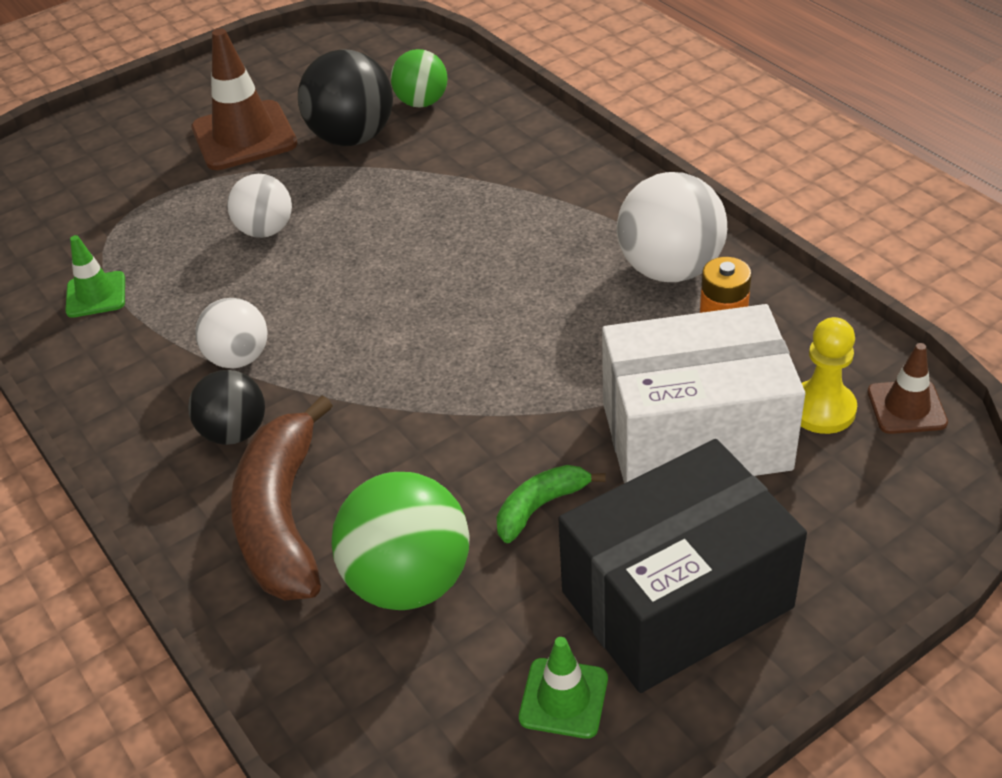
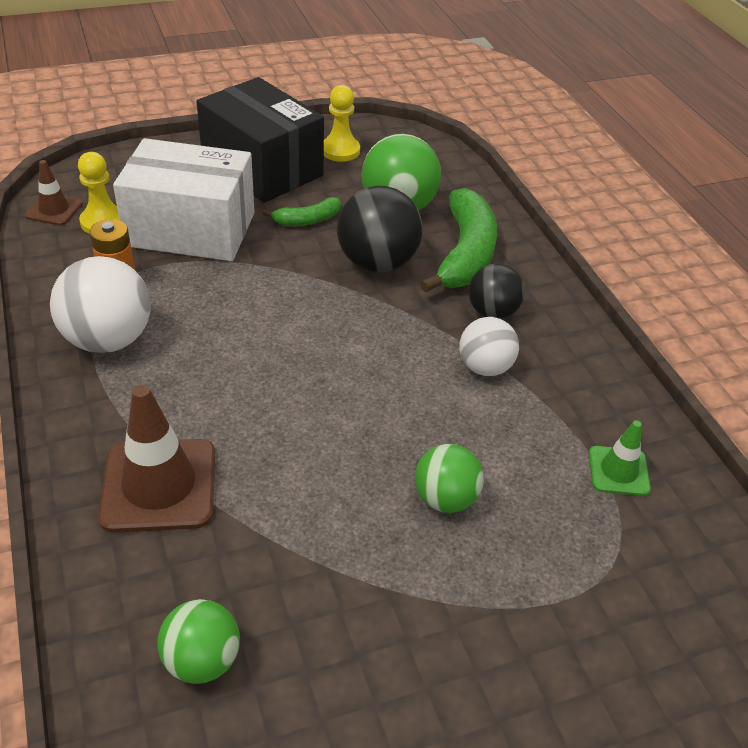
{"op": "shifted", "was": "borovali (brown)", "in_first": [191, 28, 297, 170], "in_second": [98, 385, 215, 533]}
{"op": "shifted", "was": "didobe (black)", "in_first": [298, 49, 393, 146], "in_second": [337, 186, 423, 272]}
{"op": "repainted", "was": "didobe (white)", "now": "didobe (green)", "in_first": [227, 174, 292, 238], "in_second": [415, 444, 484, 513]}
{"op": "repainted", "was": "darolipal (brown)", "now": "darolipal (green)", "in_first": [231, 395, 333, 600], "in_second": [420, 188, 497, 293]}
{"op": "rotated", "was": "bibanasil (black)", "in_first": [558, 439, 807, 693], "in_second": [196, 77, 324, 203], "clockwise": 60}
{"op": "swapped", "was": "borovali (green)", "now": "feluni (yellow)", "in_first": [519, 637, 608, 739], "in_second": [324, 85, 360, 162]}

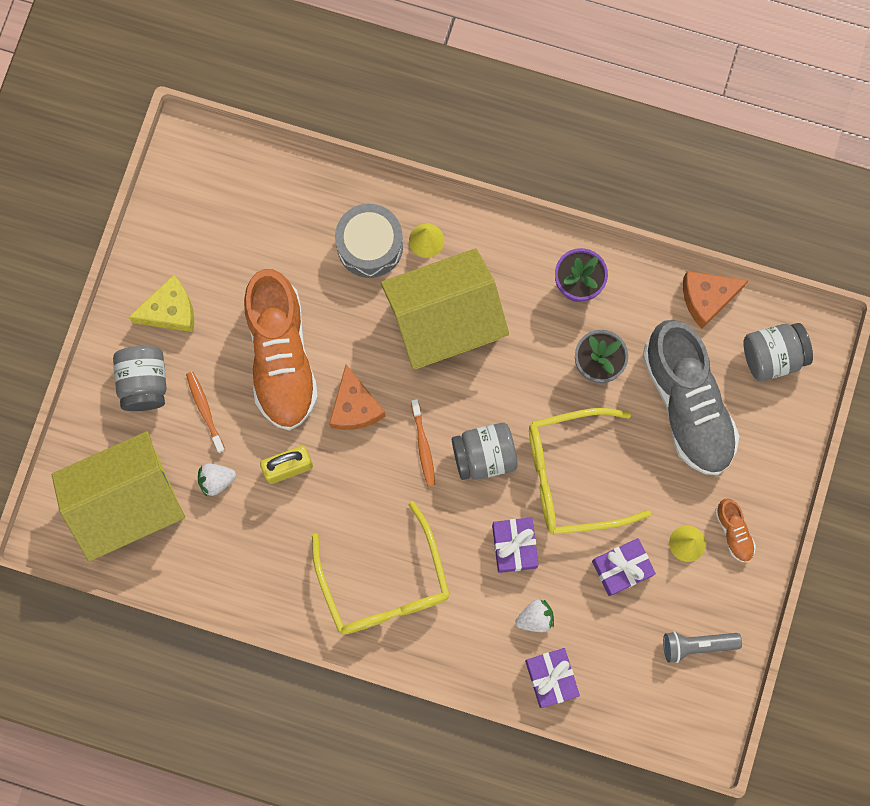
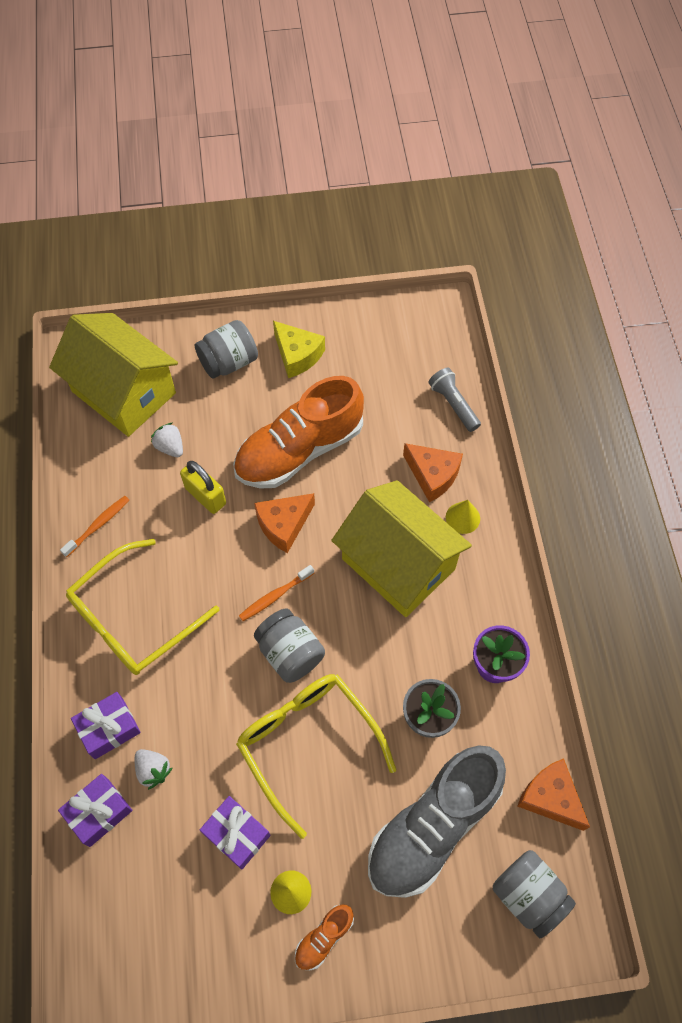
{"op": "swapped", "was": "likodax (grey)", "now": "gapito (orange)", "in_first": [335, 204, 403, 278], "in_second": [403, 443, 463, 502]}
{"op": "shifted", "was": "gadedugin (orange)", "in_first": [186, 371, 225, 453], "in_second": [60, 496, 129, 557]}
{"op": "shifted", "was": "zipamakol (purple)", "in_first": [492, 517, 539, 573], "in_second": [71, 692, 141, 759]}
{"op": "shifted", "was": "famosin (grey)", "in_first": [663, 631, 742, 663], "in_second": [428, 368, 481, 432]}

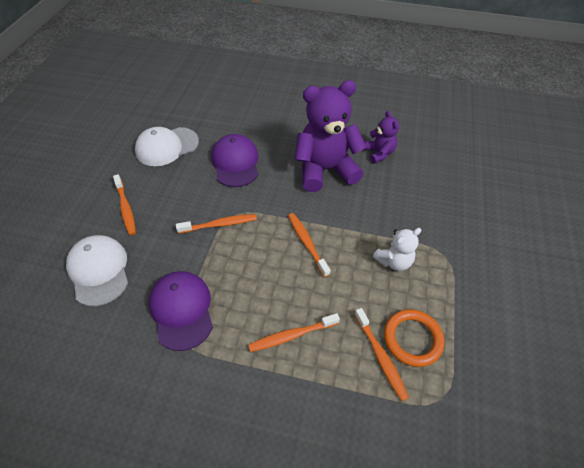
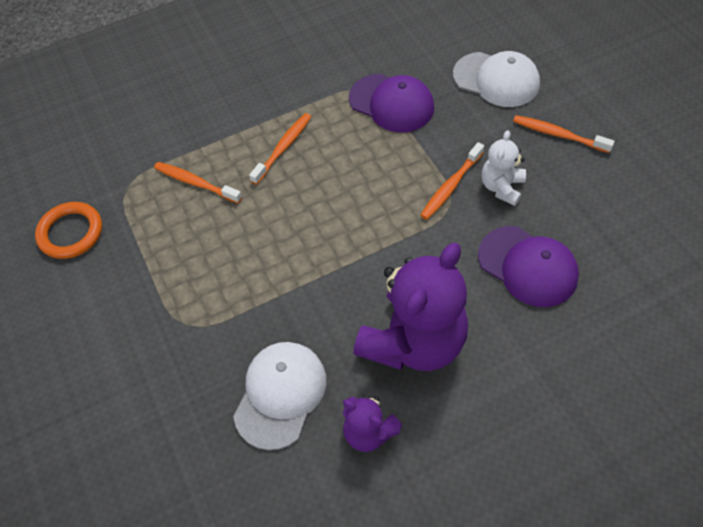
{"op": "shifted", "was": "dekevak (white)", "in_first": [135, 127, 199, 166], "in_second": [233, 342, 326, 450]}
{"op": "gone", "was": "gadedugin (orange)", "in_first": [288, 213, 331, 277]}
{"op": "shifted", "was": "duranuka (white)", "in_first": [373, 228, 421, 271], "in_second": [482, 130, 526, 206]}
{"op": "shifted", "was": "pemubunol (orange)", "in_first": [384, 309, 445, 367], "in_second": [35, 202, 102, 259]}

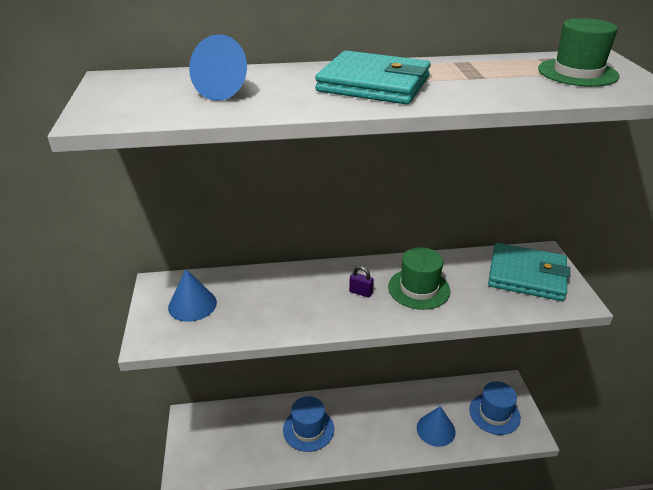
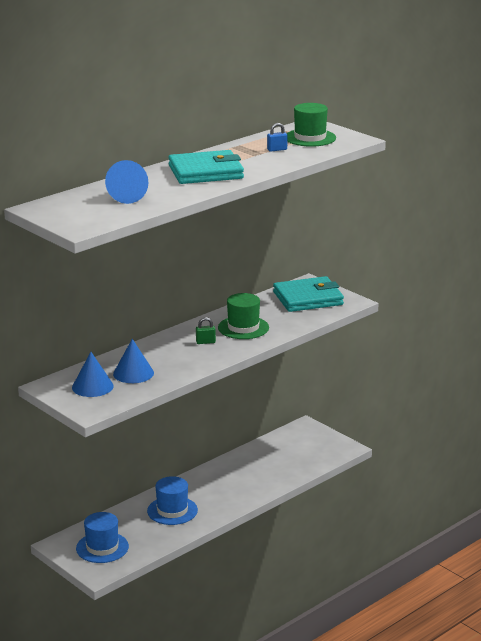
{"op": "repainted", "was": "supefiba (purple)", "now": "supefiba (green)", "in_first": [349, 266, 374, 298], "in_second": [196, 317, 216, 344]}
{"op": "shifted", "was": "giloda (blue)", "in_first": [469, 381, 521, 435], "in_second": [76, 512, 129, 563]}
{"op": "shifted", "was": "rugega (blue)", "in_first": [417, 406, 456, 447], "in_second": [113, 339, 154, 383]}
{"op": "new", "now": "supefiba (blue)", "in_second": [267, 123, 287, 151]}

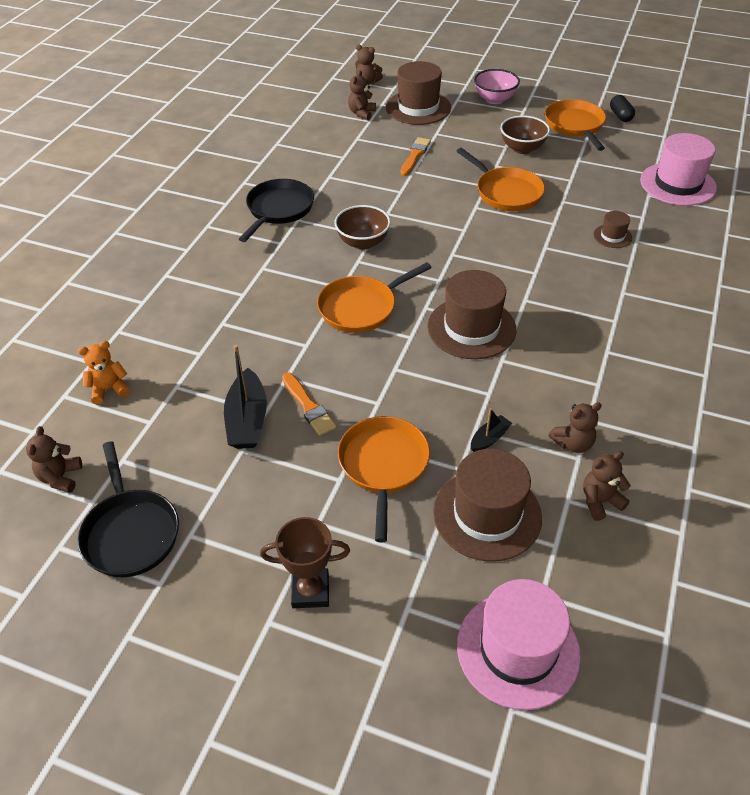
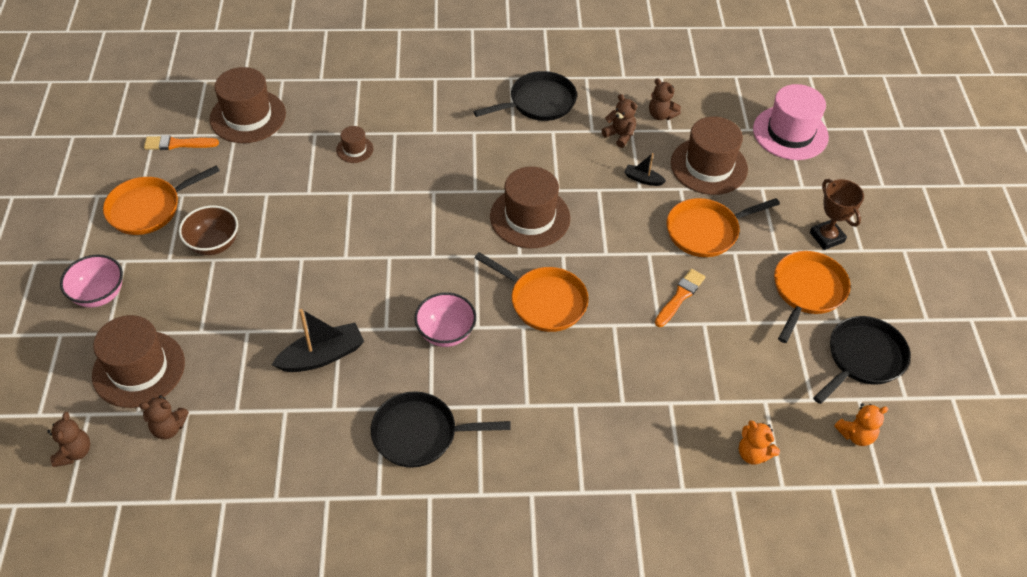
{"op": "gone", "was": "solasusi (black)", "in_first": [610, 95, 635, 122]}
{"op": "repainted", "was": "giloda (pink)", "now": "giloda (brown)", "in_first": [640, 133, 717, 206], "in_second": [210, 67, 286, 143]}
{"op": "shifted", "was": "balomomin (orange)", "in_first": [400, 137, 431, 176], "in_second": [144, 135, 219, 150]}
{"op": "shifted", "was": "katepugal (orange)", "in_first": [457, 148, 545, 211], "in_second": [774, 251, 851, 343]}
{"op": "repainted", "was": "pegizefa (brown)", "now": "pegizefa (pink)", "in_first": [334, 205, 391, 250], "in_second": [414, 292, 476, 347]}
{"op": "shifted", "was": "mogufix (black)", "in_first": [224, 345, 267, 449], "in_second": [272, 309, 364, 372]}
{"op": "repainted", "was": "duranuka (brown)", "now": "duranuka (orange)", "in_first": [26, 426, 82, 493], "in_second": [834, 403, 888, 446]}
{"op": "new", "now": "katepugal (black)", "in_second": [473, 71, 577, 121]}

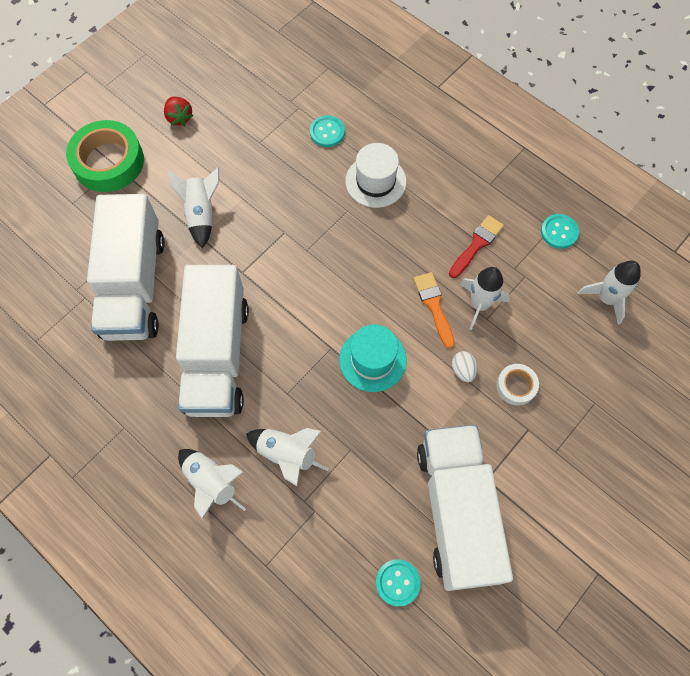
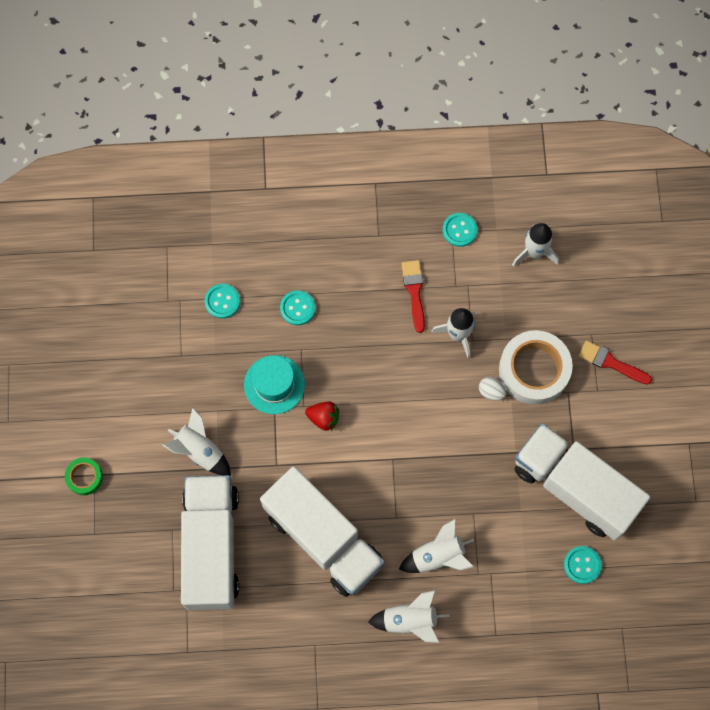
{"op": "shifted", "was": "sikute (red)", "in_first": [164, 97, 193, 126], "in_second": [305, 401, 339, 431]}
{"op": "scaled", "was": "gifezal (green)", "in_first": [66, 120, 144, 192], "in_second": [65, 458, 103, 495], "ratio": 0.5}
{"op": "swapped", "was": "giloda (white)", "now": "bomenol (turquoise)", "in_first": [345, 143, 406, 208], "in_second": [280, 290, 316, 325]}
{"op": "rotated", "was": "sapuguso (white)", "in_first": [87, 194, 165, 341], "in_second": [181, 475, 239, 610], "clockwise": -135}
{"op": "gone", "was": "balomomin (orange)", "in_first": [414, 272, 455, 349]}
{"op": "shifted", "was": "giloda (turquoise)", "in_first": [339, 324, 407, 392], "in_second": [244, 355, 305, 414]}
{"op": "scaled", "was": "gifezal (white)", "in_first": [496, 364, 539, 406], "in_second": [499, 330, 573, 405], "ratio": 2.0}
{"op": "new", "now": "balomomin (red)", "in_second": [578, 340, 652, 385]}

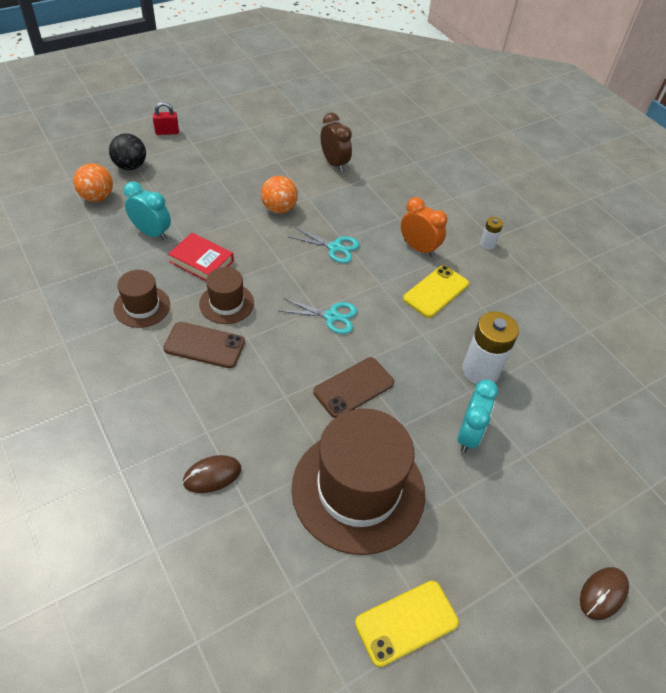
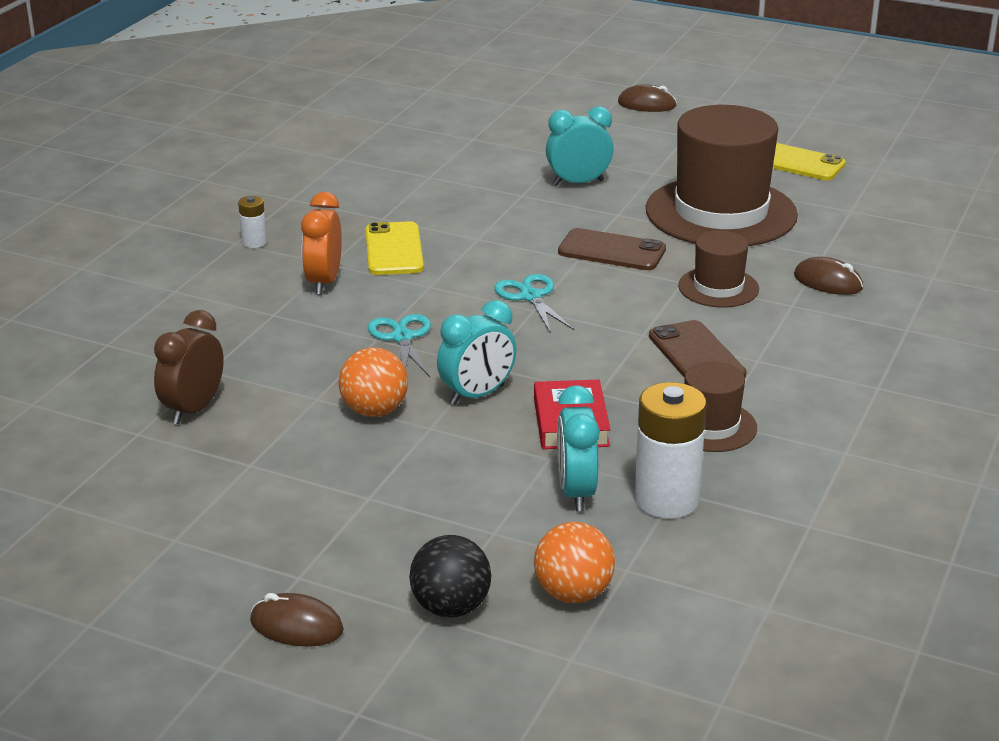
{"op": "swapped", "was": "supefiba (red)", "now": "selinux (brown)", "in_first": [153, 102, 179, 135], "in_second": [250, 593, 344, 647]}
{"op": "rotated", "was": "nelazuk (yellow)", "in_first": [403, 265, 469, 318], "in_second": [365, 221, 424, 275], "clockwise": 75}
{"op": "shifted", "was": "giloda (brown)", "in_first": [199, 267, 254, 324], "in_second": [678, 231, 759, 308]}
{"op": "shifted", "was": "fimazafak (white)", "in_first": [462, 311, 519, 384], "in_second": [634, 382, 706, 519]}
{"op": "new", "now": "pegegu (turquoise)", "in_second": [437, 300, 517, 405]}

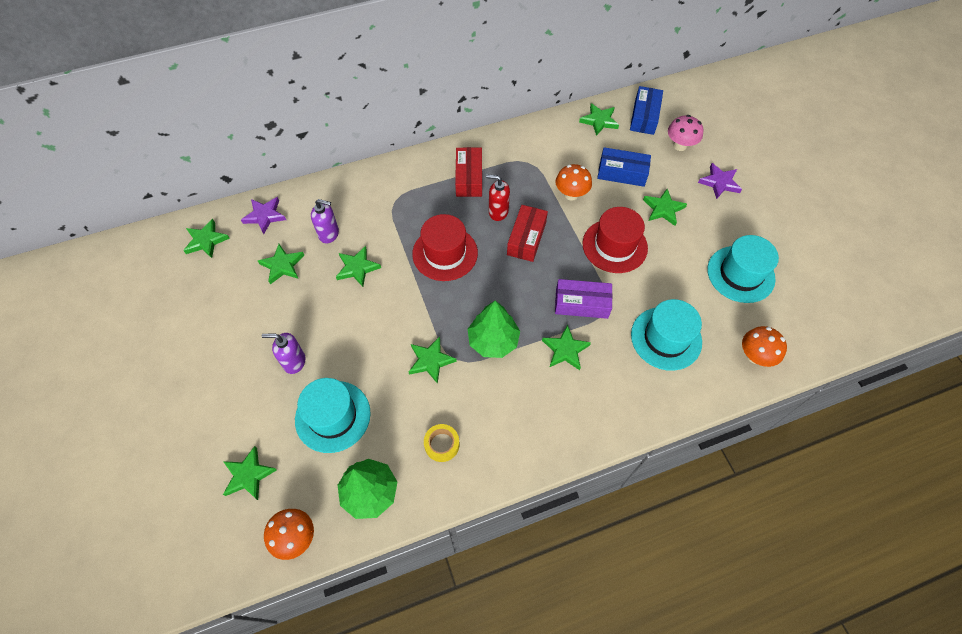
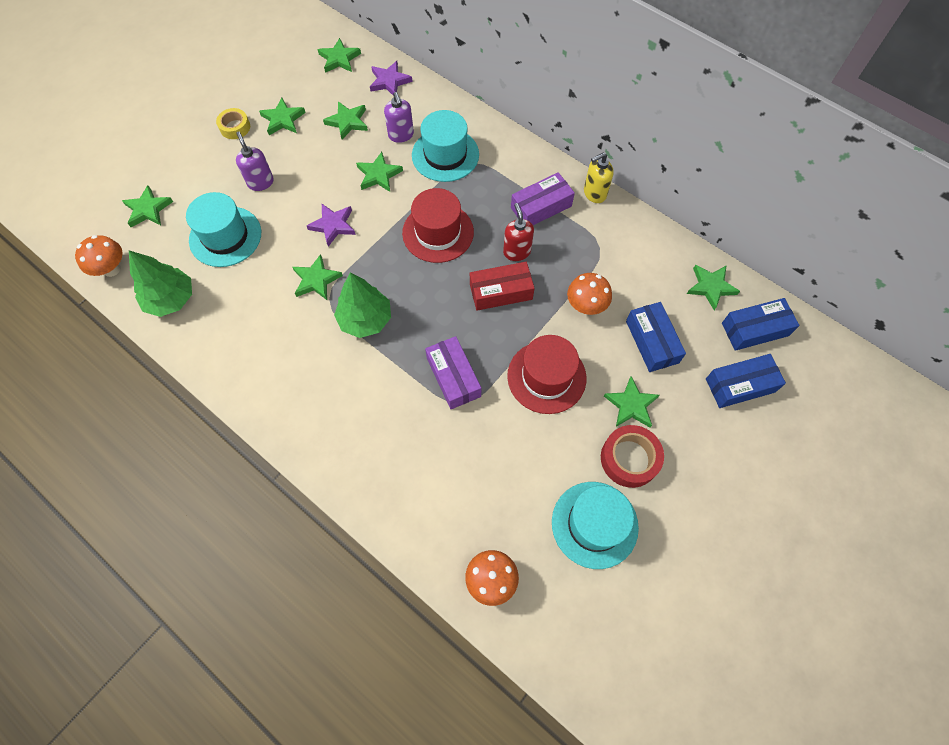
{"op": "swapped", "was": "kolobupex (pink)", "now": "bibanasil (blue)", "in_first": [668, 115, 703, 151], "in_second": [706, 354, 786, 408]}
{"op": "repainted", "was": "bibanasil (red)", "now": "bibanasil (purple)", "in_first": [455, 147, 482, 197], "in_second": [511, 172, 575, 225]}
{"op": "shifted", "was": "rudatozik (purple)", "in_first": [698, 163, 742, 199], "in_second": [307, 204, 356, 247]}
{"op": "shifted", "was": "giloda (turquoise)", "in_first": [631, 299, 702, 371], "in_second": [412, 110, 479, 182]}
{"op": "shifted", "was": "rudatozik (green)", "in_first": [542, 325, 591, 370], "in_second": [259, 98, 306, 135]}
{"op": "shifted", "was": "gifezal (yellow)", "in_first": [424, 424, 460, 462], "in_second": [216, 108, 250, 139]}
{"op": "new", "now": "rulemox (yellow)", "in_second": [584, 152, 614, 203]}
{"op": "new", "now": "gifezal (red)", "in_second": [601, 425, 664, 488]}

